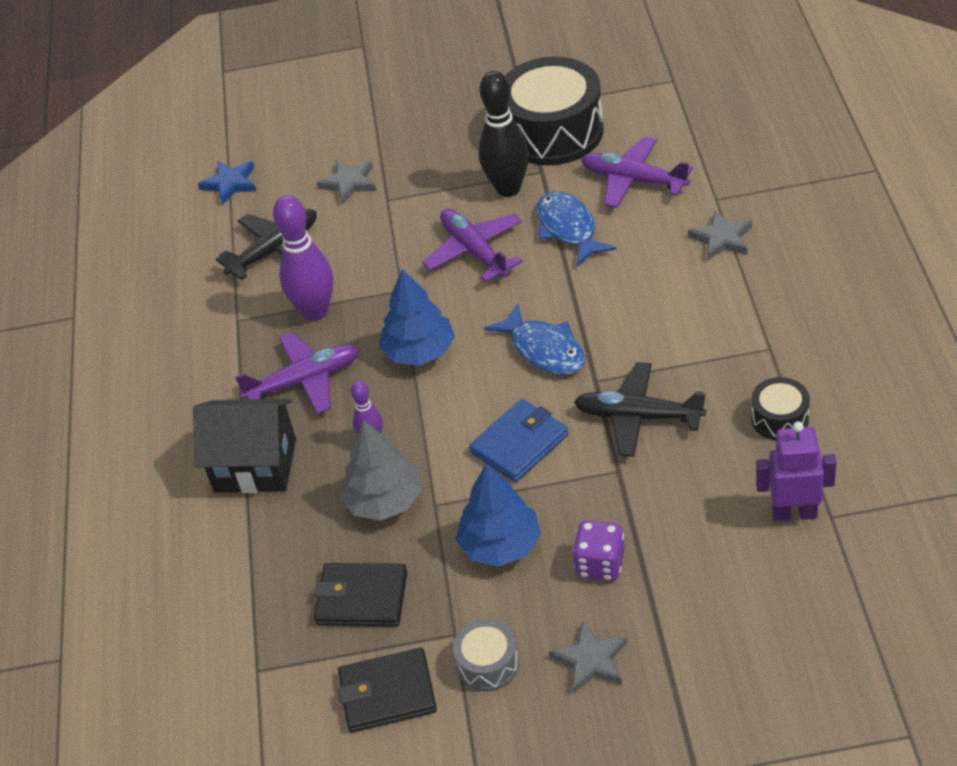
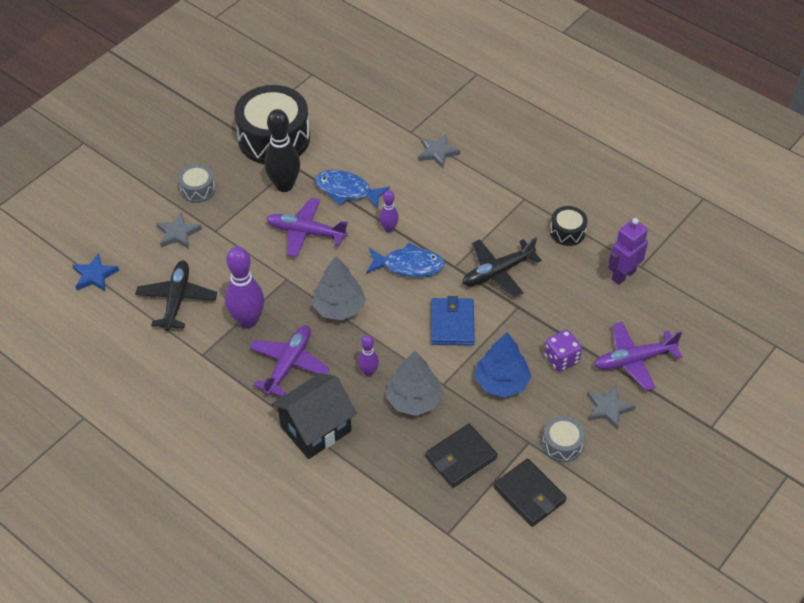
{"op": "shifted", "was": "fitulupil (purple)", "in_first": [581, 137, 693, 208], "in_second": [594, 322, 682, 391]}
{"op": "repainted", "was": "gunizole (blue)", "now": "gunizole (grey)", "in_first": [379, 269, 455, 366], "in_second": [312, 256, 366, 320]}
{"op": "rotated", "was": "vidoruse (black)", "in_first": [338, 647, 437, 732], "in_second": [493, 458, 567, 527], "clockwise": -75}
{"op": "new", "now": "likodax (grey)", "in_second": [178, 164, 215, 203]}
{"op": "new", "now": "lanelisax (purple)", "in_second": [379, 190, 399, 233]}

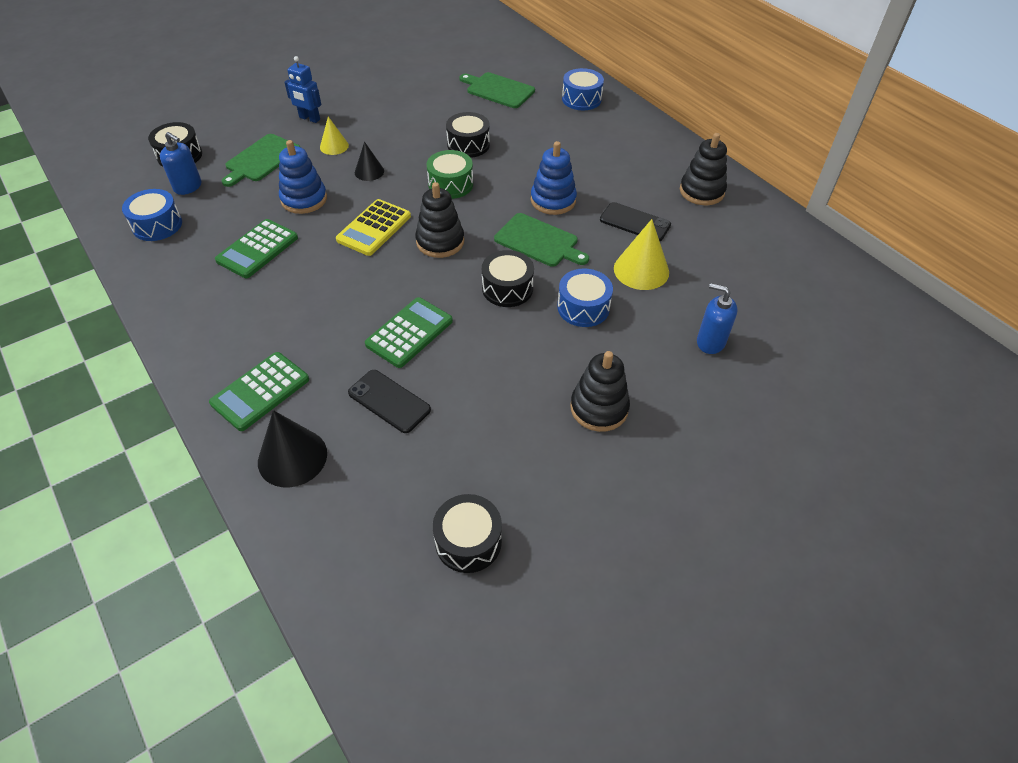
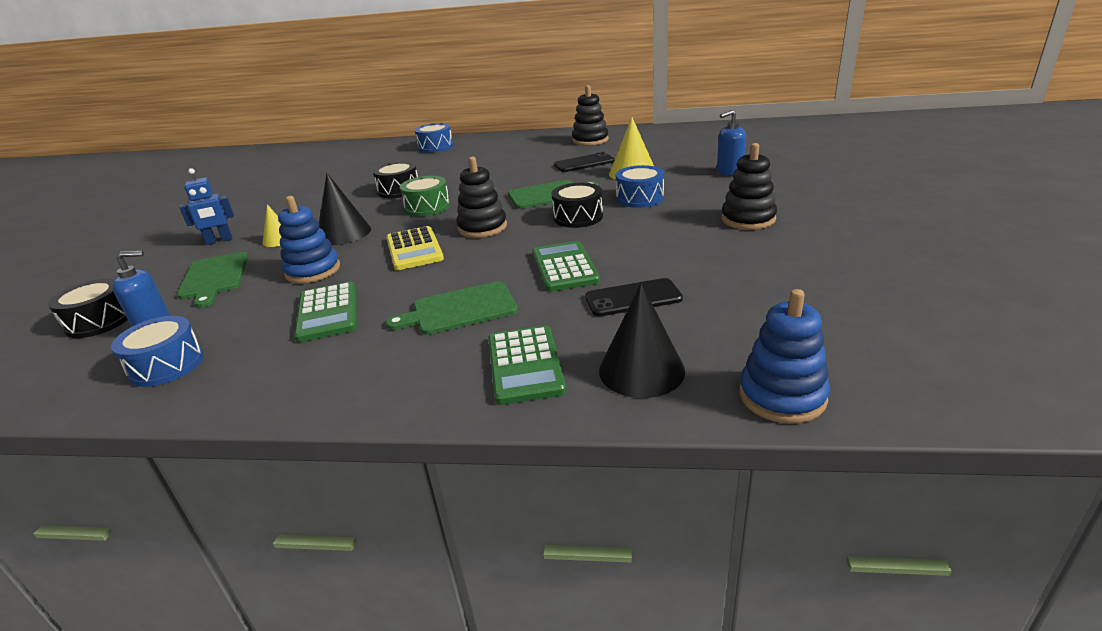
{"op": "shifted", "was": "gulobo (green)", "in_first": [460, 72, 535, 108], "in_second": [386, 281, 518, 335]}
{"op": "shifted", "was": "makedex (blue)", "in_first": [531, 141, 577, 215], "in_second": [739, 289, 830, 424]}
{"op": "scaled", "was": "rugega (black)", "in_first": [355, 142, 384, 181], "in_second": [319, 173, 371, 245], "ratio": 1.66}
{"op": "gone", "was": "likodax (black)", "in_first": [433, 494, 502, 573]}

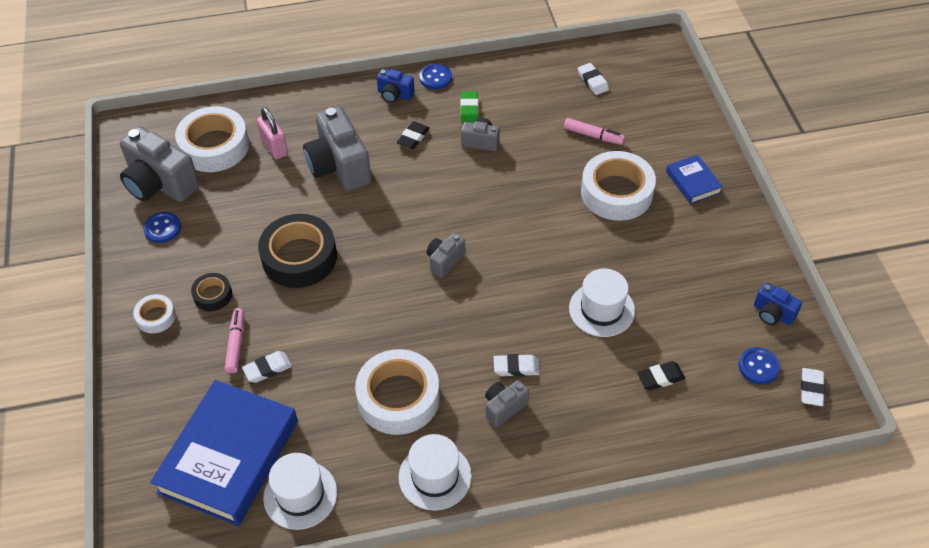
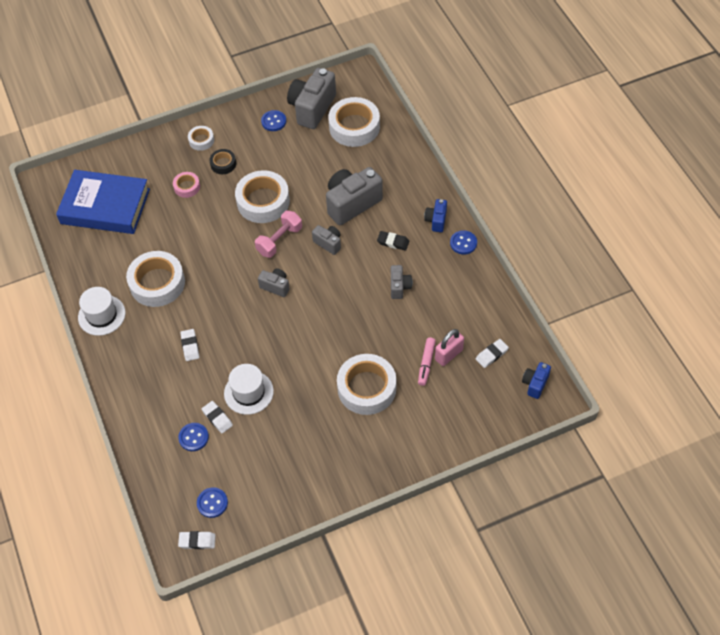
{"op": "gone", "was": "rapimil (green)", "in_first": [460, 91, 478, 123]}
{"op": "shifted", "was": "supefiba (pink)", "in_first": [257, 107, 288, 160], "in_second": [435, 329, 464, 366]}
{"op": "gone", "was": "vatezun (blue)", "in_first": [666, 155, 723, 204]}
{"op": "repainted", "was": "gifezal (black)", "now": "gifezal (white)", "in_first": [258, 214, 337, 288], "in_second": [235, 170, 290, 223]}
{"op": "shifted", "was": "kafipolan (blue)", "in_first": [754, 282, 802, 325], "in_second": [522, 362, 551, 399]}
{"op": "swapped", "was": "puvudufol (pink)", "now": "gifezal (pink)", "in_first": [225, 308, 244, 373], "in_second": [173, 172, 200, 198]}
{"op": "shifted", "was": "rapimil (white)", "in_first": [242, 351, 292, 383], "in_second": [202, 401, 233, 433]}
{"op": "swapped", "was": "rapimil (black)", "now": "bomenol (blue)", "in_first": [637, 361, 685, 390], "in_second": [178, 423, 209, 451]}
{"op": "shifted", "was": "kafipolan (grey)", "in_first": [485, 380, 529, 427], "in_second": [312, 225, 341, 255]}
{"op": "gone", "was": "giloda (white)", "in_first": [263, 453, 337, 530]}
{"op": "new", "now": "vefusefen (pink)", "in_second": [255, 211, 302, 258]}

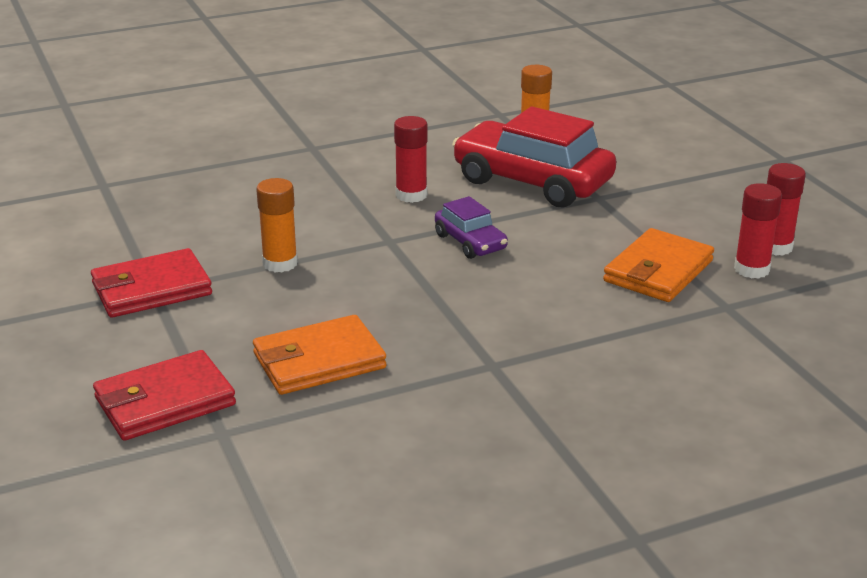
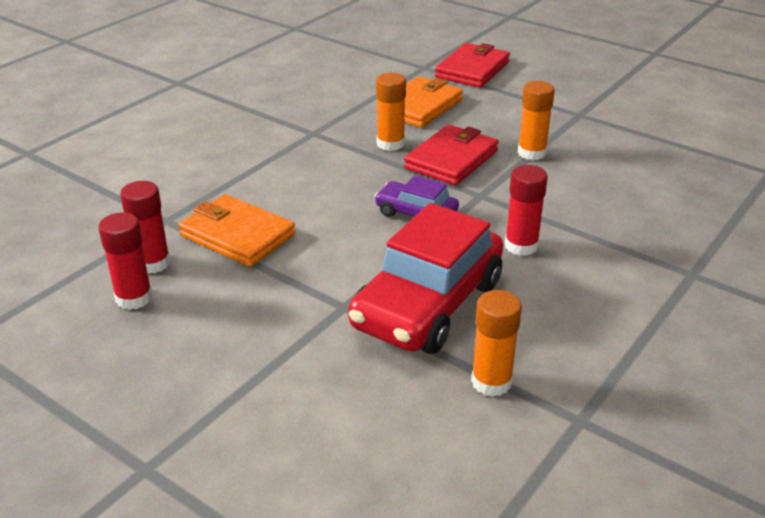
{"op": "rotated", "was": "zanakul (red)", "in_first": [452, 107, 616, 207], "in_second": [348, 203, 503, 354], "clockwise": 120}
{"op": "rotated", "was": "vidoruse (orange)", "in_first": [603, 228, 714, 302], "in_second": [178, 194, 295, 267], "clockwise": -60}
{"op": "shifted", "was": "vidoruse (red)", "in_first": [91, 248, 212, 318], "in_second": [404, 124, 499, 186]}
{"op": "new", "now": "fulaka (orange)", "in_second": [376, 73, 406, 151]}

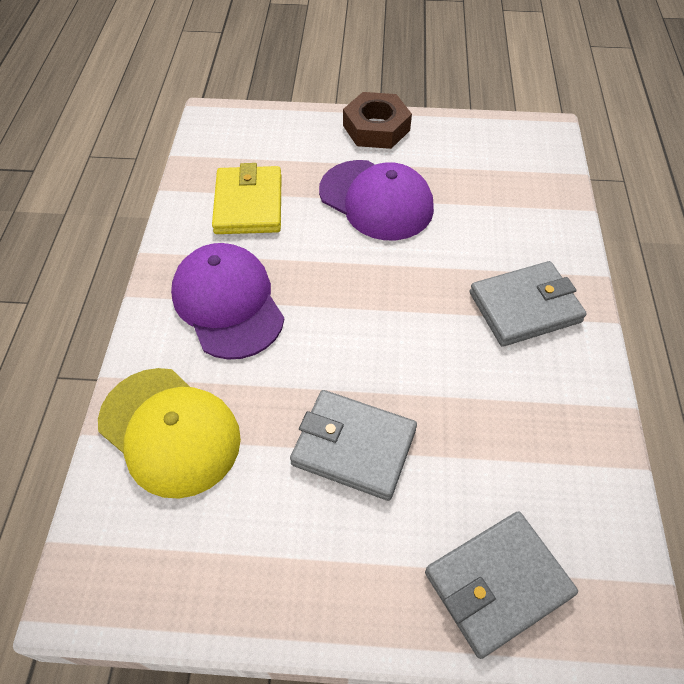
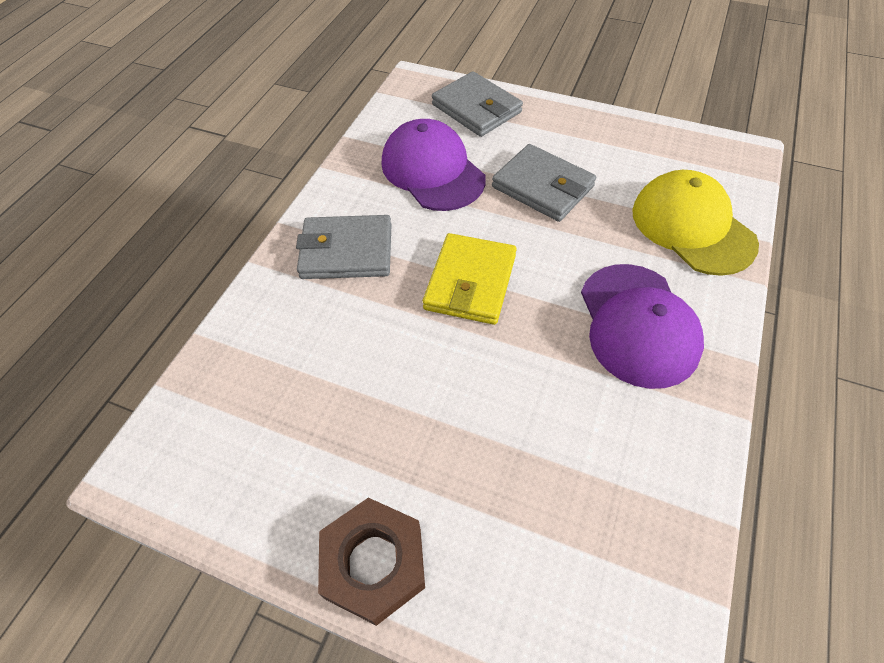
{"op": "shifted", "was": "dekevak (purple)", "in_first": [319, 160, 434, 240], "in_second": [382, 119, 486, 211]}
{"op": "shifted", "was": "vidoruse (yellow)", "in_first": [212, 163, 281, 234], "in_second": [423, 233, 517, 325]}
{"op": "rotated", "was": "vidoruse (grey)", "in_first": [425, 511, 578, 659], "in_second": [432, 71, 523, 137], "clockwise": 60}

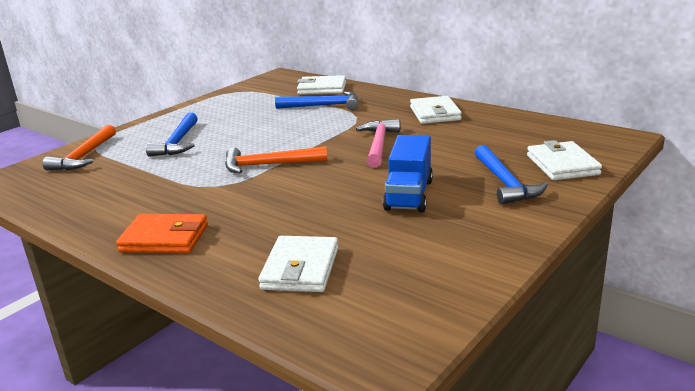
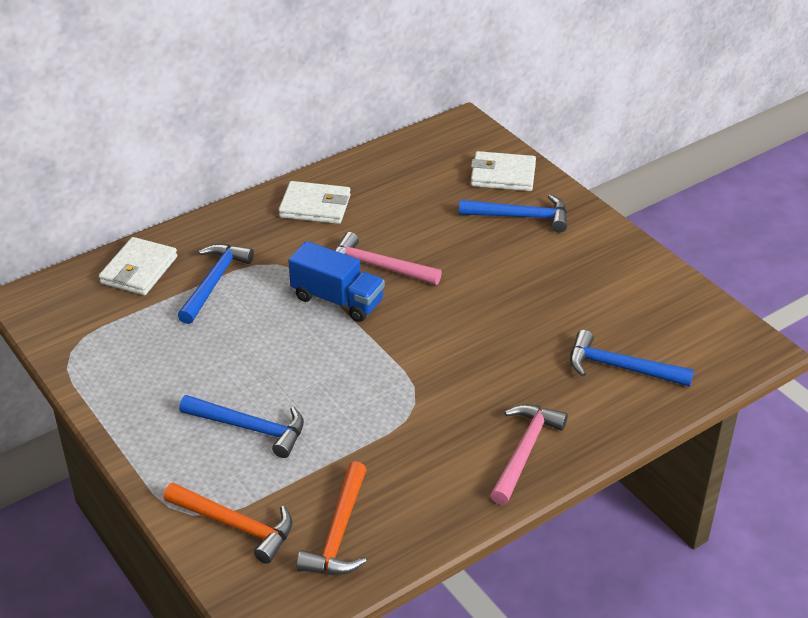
{"op": "shifted", "was": "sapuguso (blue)", "in_first": [383, 135, 433, 213], "in_second": [288, 241, 385, 322]}
{"op": "shifted", "was": "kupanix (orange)", "in_first": [225, 146, 327, 174], "in_second": [296, 461, 367, 575]}
{"op": "swapped", "was": "vidoruse (orange)", "now": "kupanix (pink)", "in_first": [116, 214, 208, 253], "in_second": [490, 404, 568, 505]}
{"op": "swapped", "was": "vidoruse (white)", "now": "kupanix (blue)", "in_first": [258, 236, 338, 292], "in_second": [570, 330, 694, 387]}

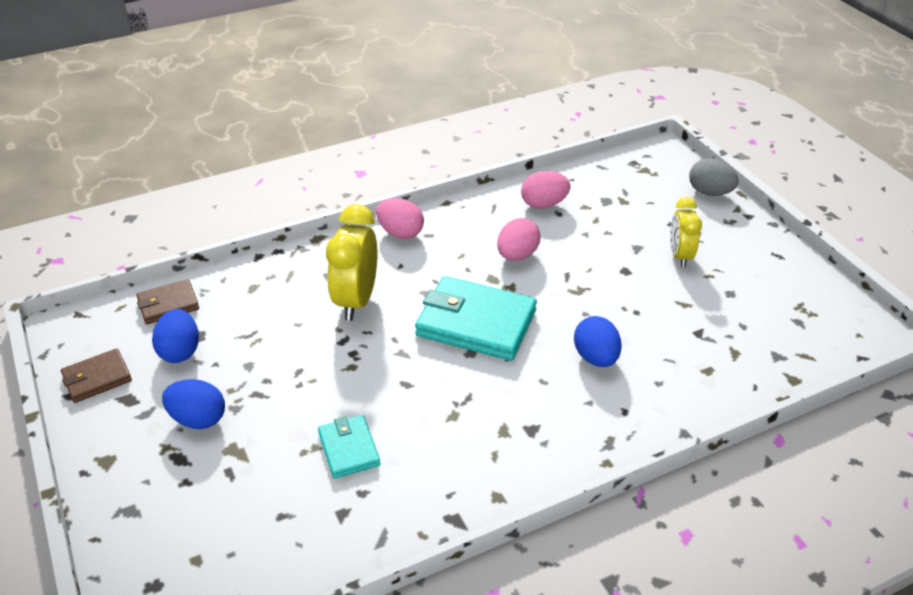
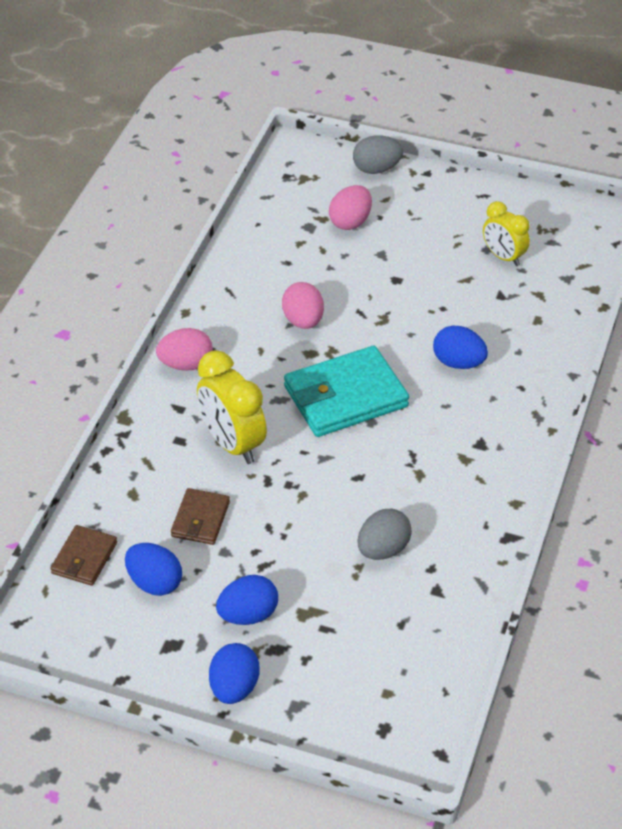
{"op": "shifted", "was": "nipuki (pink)", "in_first": [521, 171, 570, 209], "in_second": [329, 185, 372, 230]}
{"op": "shifted", "was": "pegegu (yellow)", "in_first": [670, 197, 702, 267], "in_second": [483, 201, 530, 266]}
{"op": "shifted", "was": "vidoruse (brown)", "in_first": [61, 348, 132, 403], "in_second": [171, 488, 230, 545]}
{"op": "swapped", "was": "vidoruse (turquoise)", "now": "nipuki (grey)", "in_first": [318, 415, 380, 479], "in_second": [358, 509, 412, 560]}
{"op": "new", "now": "nipuki (blue)", "in_second": [209, 643, 259, 704]}

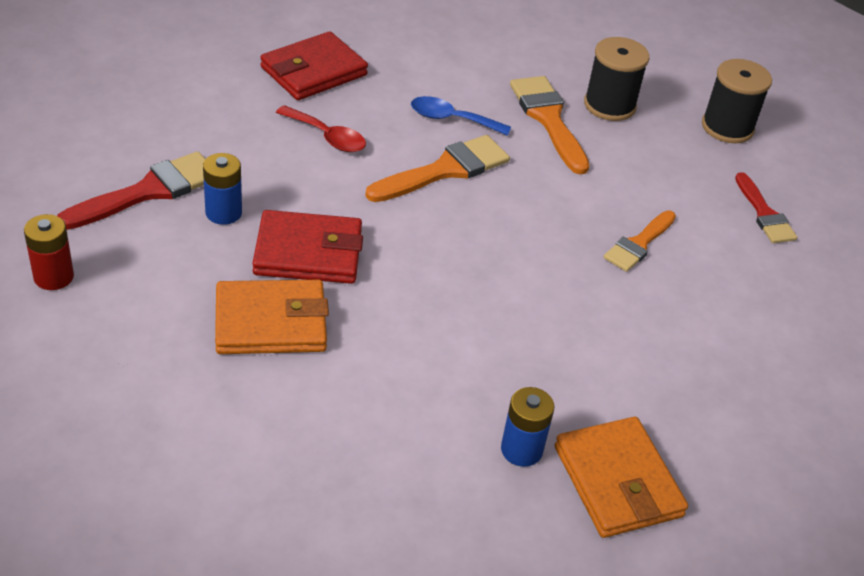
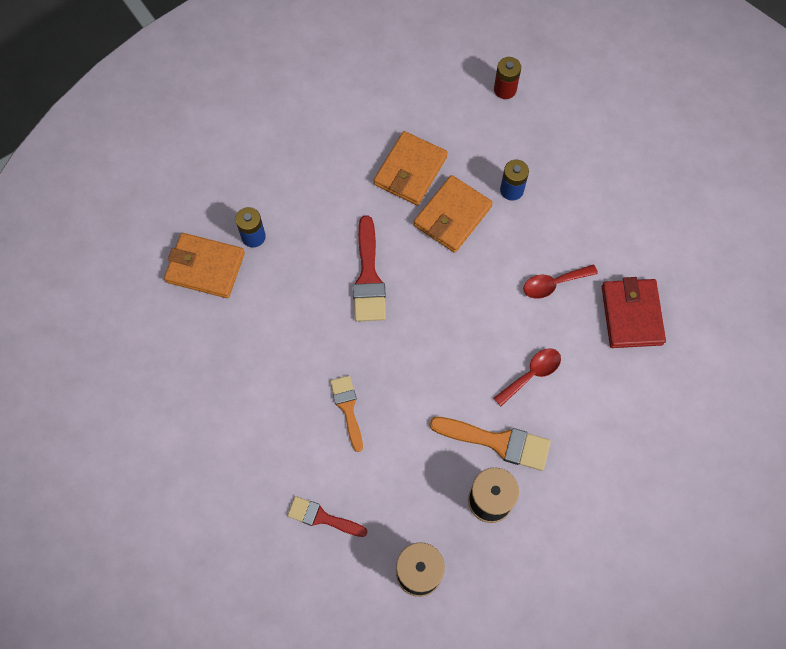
{"op": "repainted", "was": "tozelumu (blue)", "now": "tozelumu (red)", "in_first": [411, 96, 511, 136], "in_second": [494, 348, 561, 406]}
{"op": "gone", "was": "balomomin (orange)", "in_first": [365, 135, 510, 202]}
{"op": "shifted", "was": "balomomin (red)", "in_first": [57, 151, 205, 230], "in_second": [353, 215, 386, 321]}
{"op": "repainted", "was": "vidoruse (red)", "now": "vidoruse (orange)", "in_first": [252, 210, 363, 284], "in_second": [414, 175, 493, 253]}

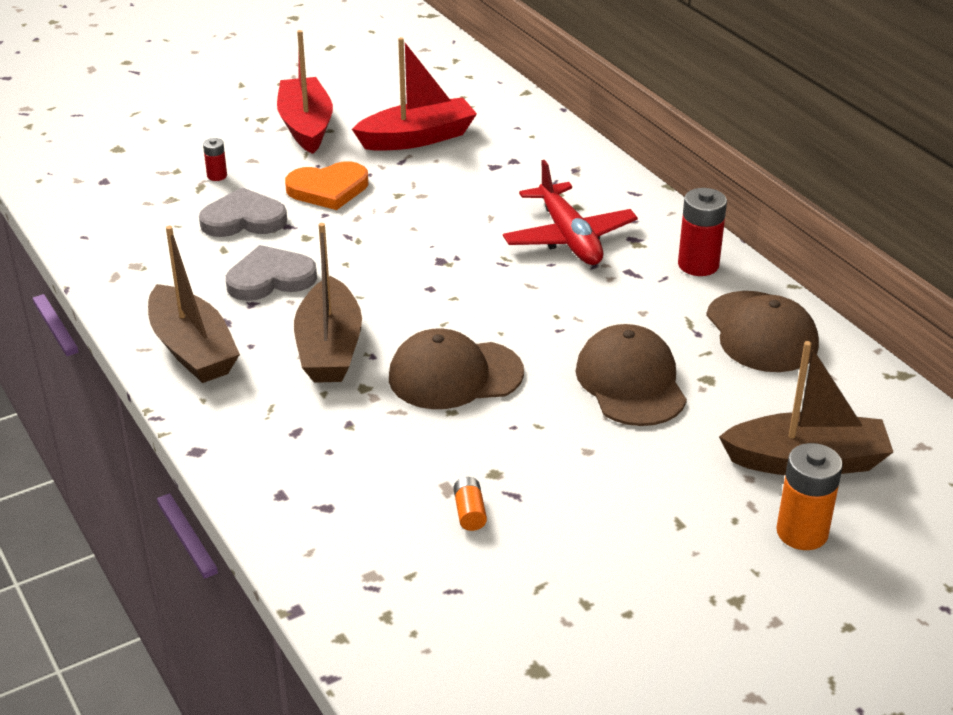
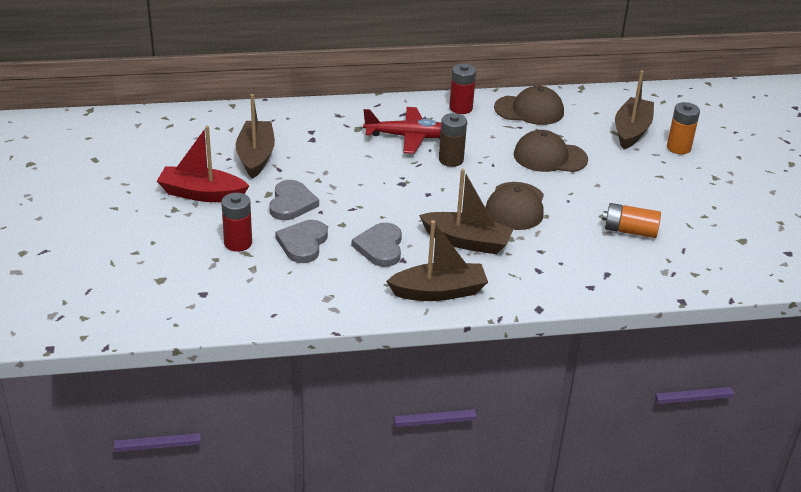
{"op": "repainted", "was": "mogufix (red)", "now": "mogufix (brown)", "in_first": [352, 37, 477, 151], "in_second": [236, 94, 275, 179]}
{"op": "scaled", "was": "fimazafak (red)", "in_first": [203, 138, 227, 181], "in_second": [221, 193, 252, 252], "ratio": 1.88}
{"op": "repainted", "was": "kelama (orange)", "now": "kelama (grey)", "in_first": [285, 161, 368, 210], "in_second": [270, 180, 319, 220]}
{"op": "scaled", "was": "fimazafak (orange)", "in_first": [453, 477, 487, 531], "in_second": [602, 203, 661, 238], "ratio": 1.88}
{"op": "new", "now": "fimazafak (brown)", "in_second": [439, 113, 467, 167]}

